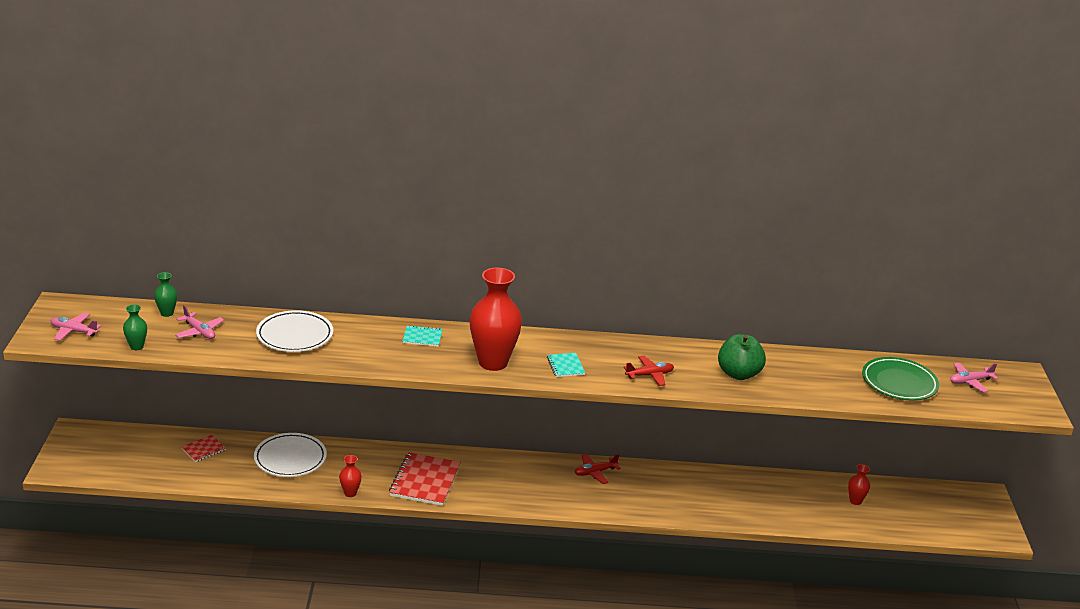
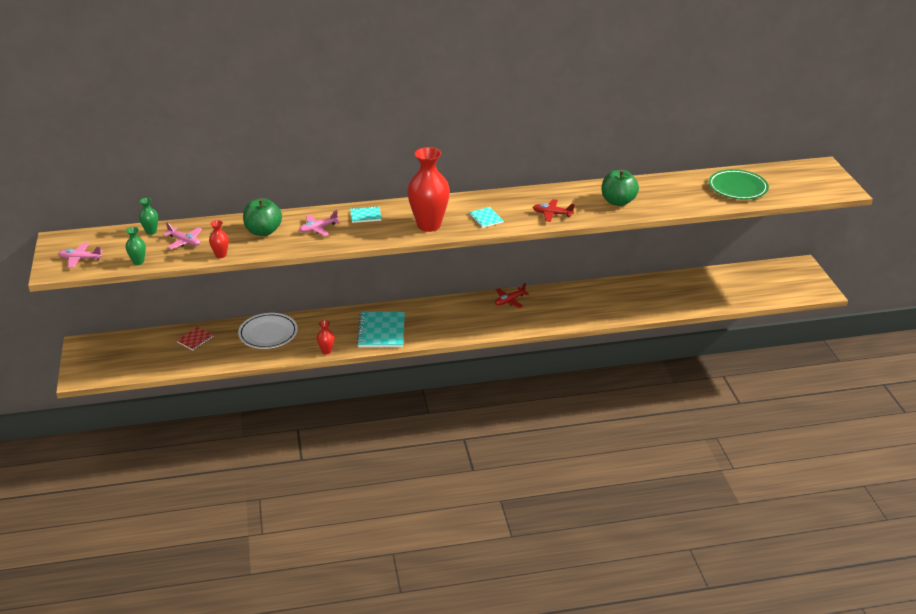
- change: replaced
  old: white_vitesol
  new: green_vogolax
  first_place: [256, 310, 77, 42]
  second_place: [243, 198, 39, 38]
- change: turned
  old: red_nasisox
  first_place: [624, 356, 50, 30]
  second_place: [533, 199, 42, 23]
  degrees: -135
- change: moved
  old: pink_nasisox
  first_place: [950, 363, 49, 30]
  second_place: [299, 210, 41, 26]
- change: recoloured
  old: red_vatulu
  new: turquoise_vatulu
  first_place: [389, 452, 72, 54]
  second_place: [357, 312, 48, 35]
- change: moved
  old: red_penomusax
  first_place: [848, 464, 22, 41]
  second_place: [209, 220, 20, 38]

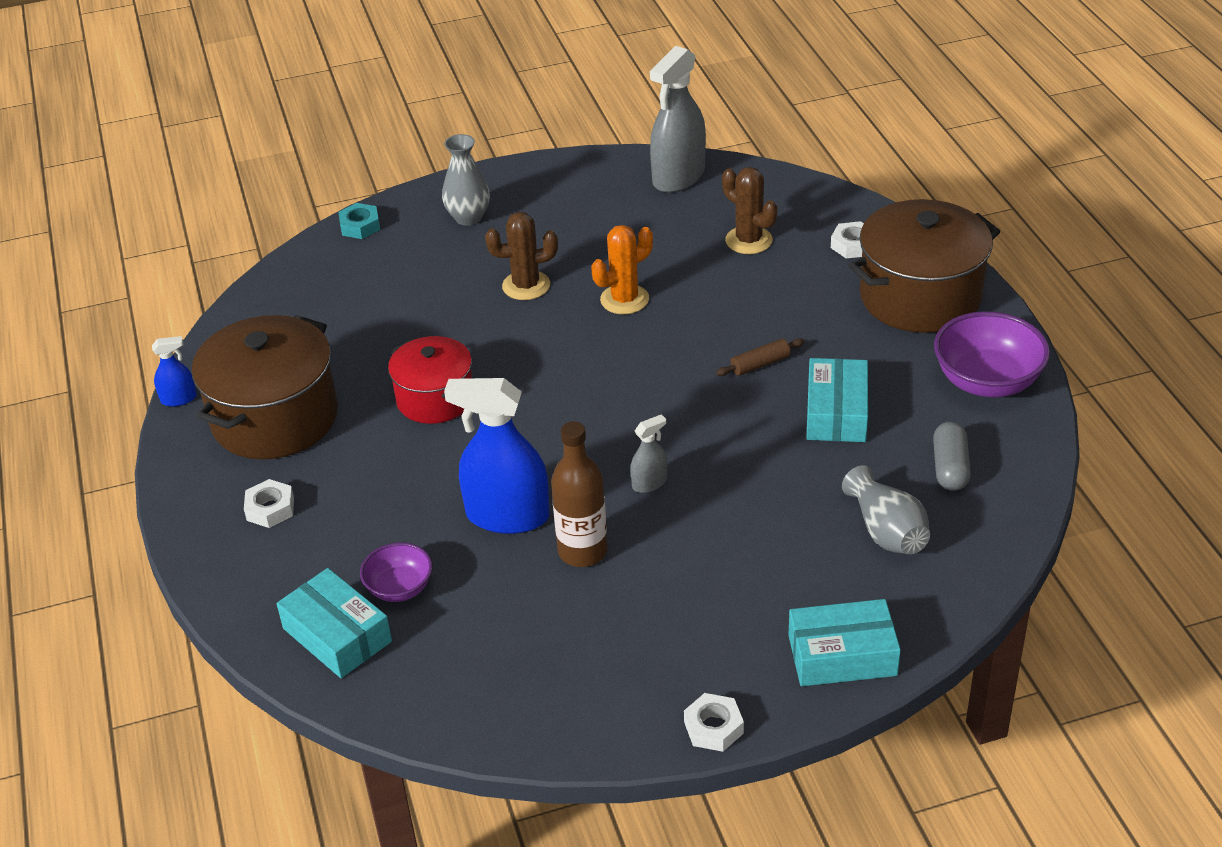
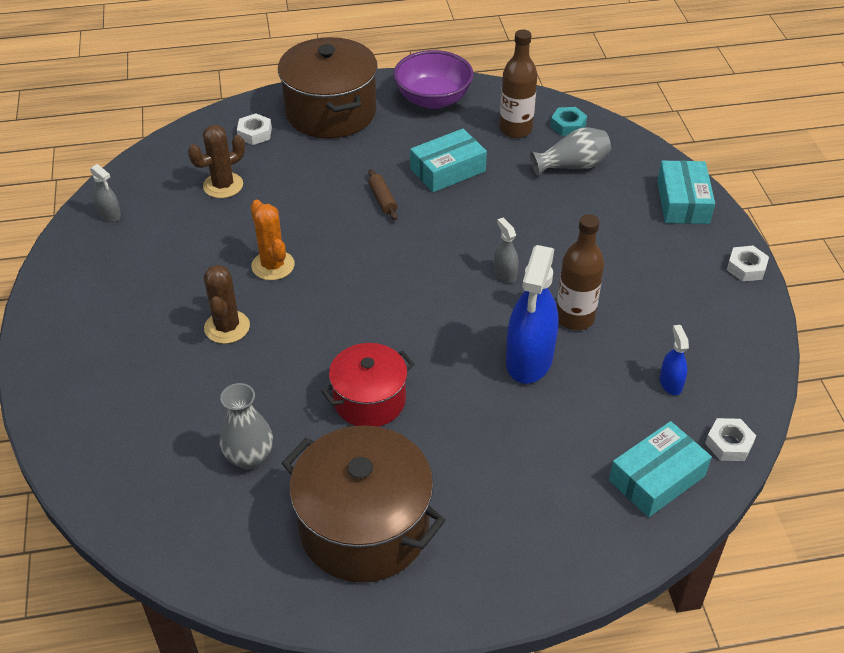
- change: resized
  old: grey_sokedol
  first_place: [650, 46, 56, 147]
  second_place: [90, 164, 31, 58]
  factor: 0.47
- change: moved
  old: grey_penomusax
  first_place: [442, 134, 48, 92]
  second_place: [220, 383, 53, 87]
- change: moved
  old: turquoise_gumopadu
  first_place: [338, 203, 42, 36]
  second_place: [550, 107, 37, 29]
- change: moved
  old: blue_sokedol
  first_place: [152, 336, 45, 71]
  second_place: [660, 325, 29, 70]
- change: turned
  old: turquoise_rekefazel
  first_place: [806, 358, 62, 84]
  second_place: [410, 129, 77, 63]
  degrees: -45
- change: replaced
  old: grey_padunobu
  new: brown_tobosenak
  first_place: [933, 422, 38, 69]
  second_place: [500, 30, 37, 108]
- change: moved
  old: white_gumopadu
  first_place: [244, 479, 50, 49]
  second_place: [705, 418, 51, 43]
- change: removed
  old: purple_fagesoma
  first_place: [360, 542, 72, 60]

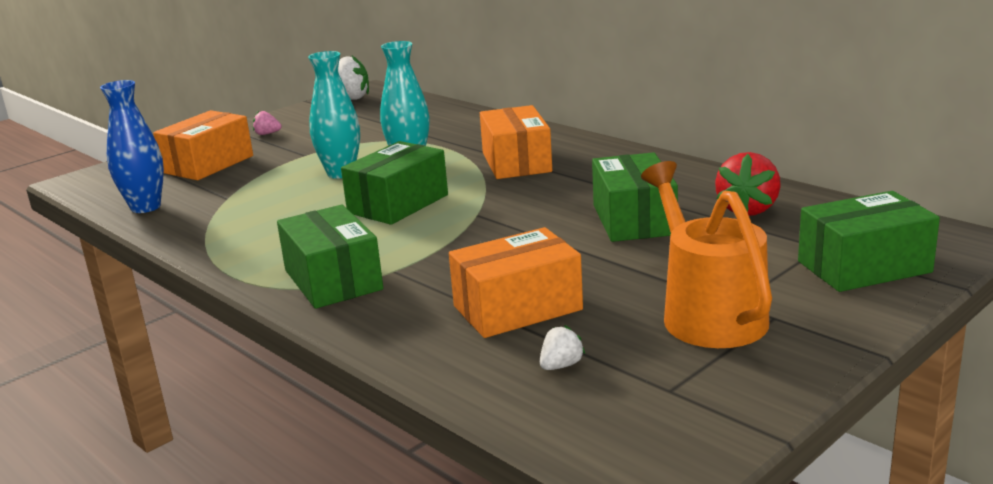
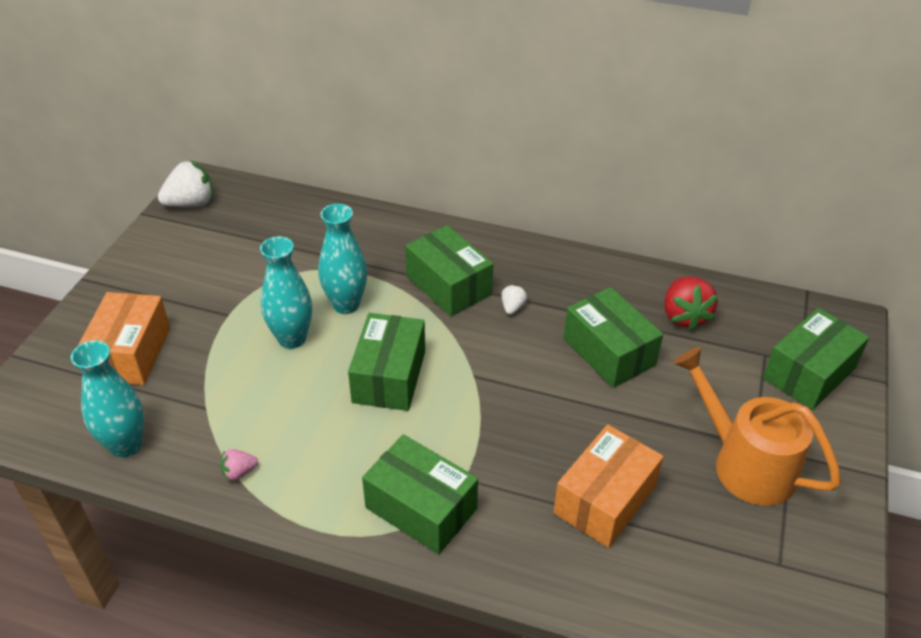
- change: recoloured
  old: blue_penomusax
  new: turquoise_penomusax
  first_place: [100, 80, 64, 133]
  second_place: [71, 340, 73, 118]
- change: recoloured
  old: orange_rekefazel
  new: green_rekefazel
  first_place: [480, 105, 72, 74]
  second_place: [405, 225, 88, 91]
- change: moved
  old: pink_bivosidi
  first_place: [253, 111, 29, 24]
  second_place: [221, 449, 37, 32]
- change: moved
  old: white_bivosidi
  first_place: [540, 325, 45, 45]
  second_place: [501, 284, 26, 31]

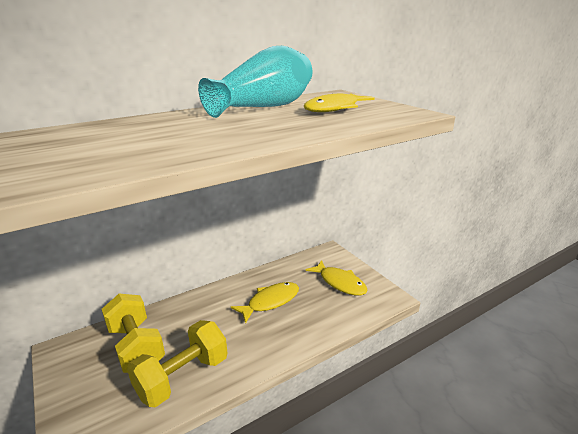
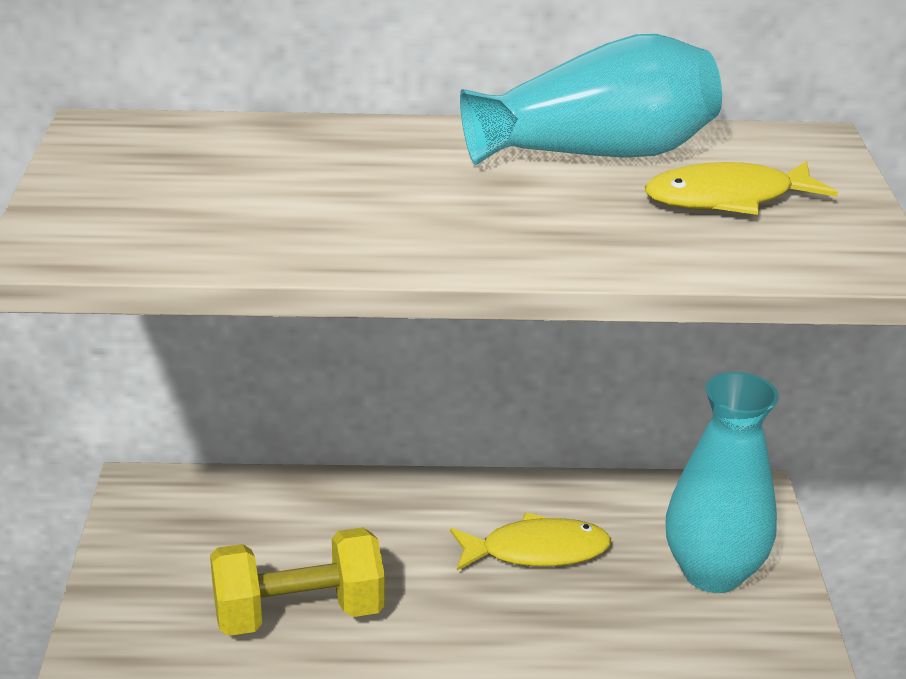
- change: replaced
  old: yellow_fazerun
  new: turquoise_penomusax
  first_place: [305, 260, 63, 35]
  second_place: [665, 372, 114, 221]
- change: removed
  old: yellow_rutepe
  first_place: [102, 294, 63, 79]

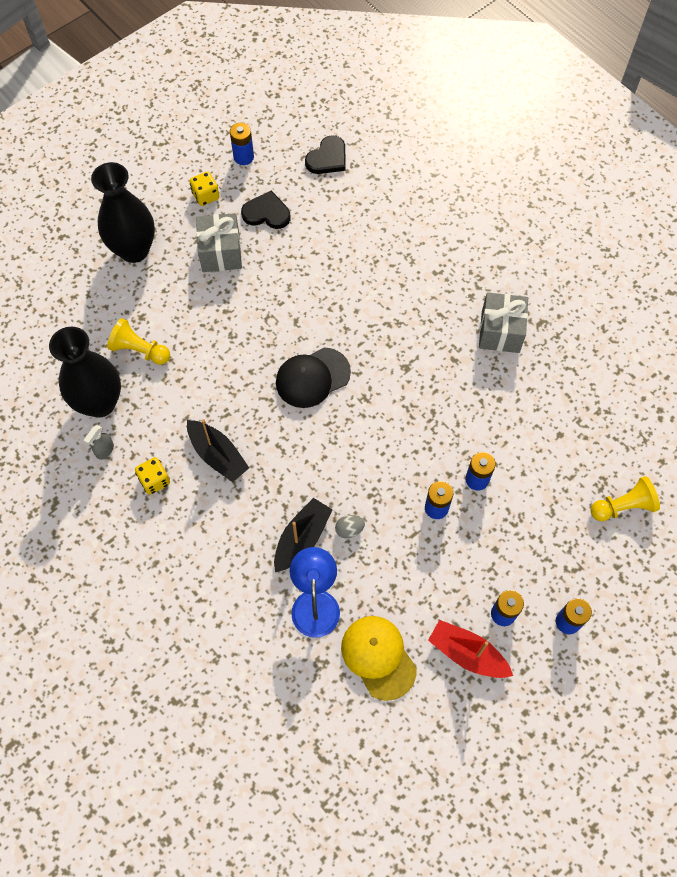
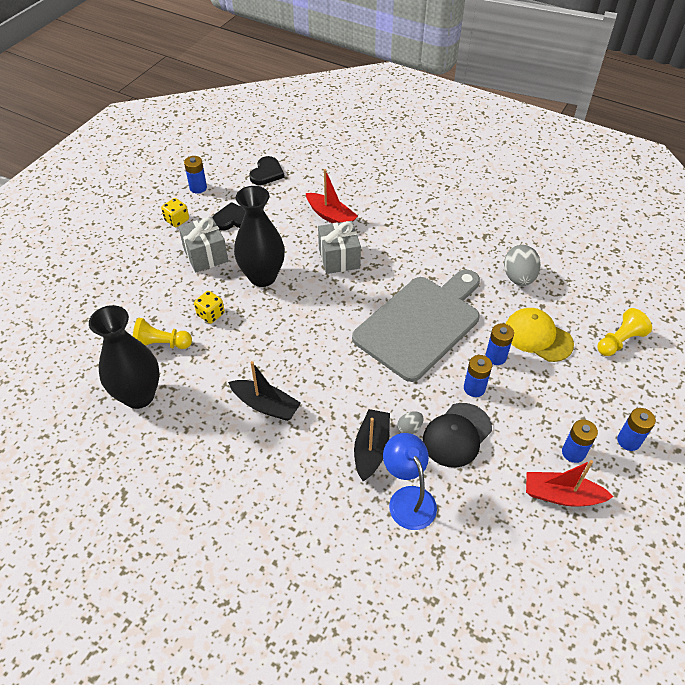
- change: moved
  old: black_penomusax
  first_place: [91, 162, 64, 101]
  second_place: [234, 186, 51, 101]
- change: moved
  old: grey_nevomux
  first_place: [479, 292, 49, 61]
  second_place: [318, 221, 43, 53]
- change: moved
  old: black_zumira
  first_place: [276, 348, 75, 60]
  second_place: [423, 403, 69, 65]
- change: removed
  old: grey_sokedol
  first_place: [84, 425, 30, 35]
- change: moved
  old: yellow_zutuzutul
  first_place: [135, 457, 35, 38]
  second_place: [194, 291, 31, 33]
- change: moved
  old: yellow_zumira
  first_place: [341, 616, 76, 85]
  second_place: [506, 308, 68, 54]
- change: added
  new: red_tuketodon
  second_place: [306, 169, 52, 55]
- change: added
  new: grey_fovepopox
  second_place: [504, 245, 37, 41]
- change: added
  new: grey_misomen
  second_place: [352, 270, 128, 112]

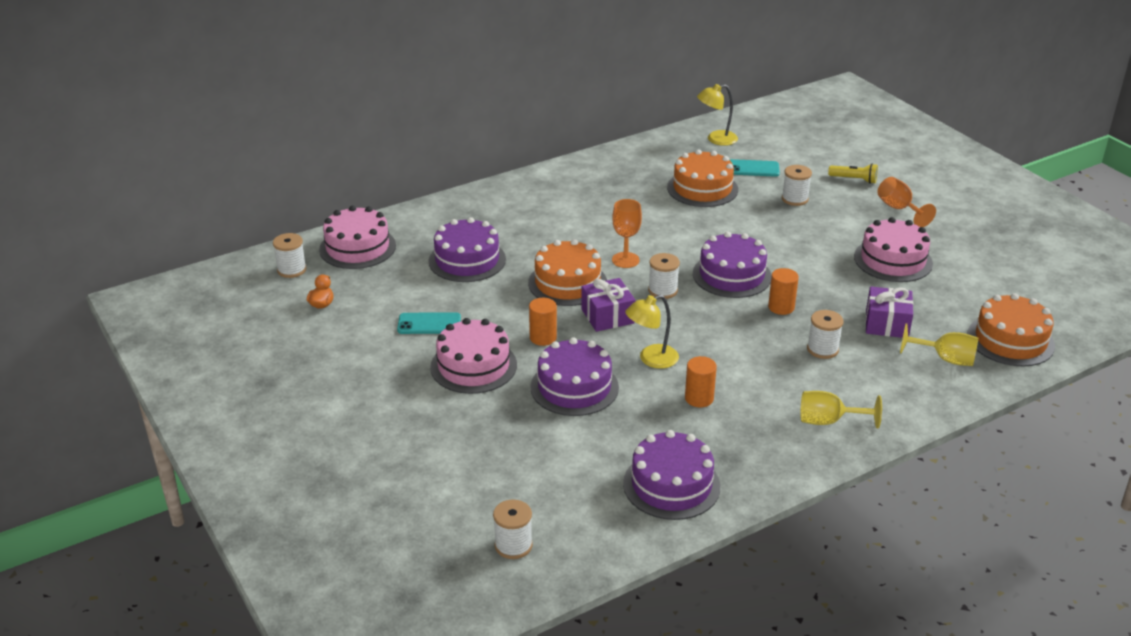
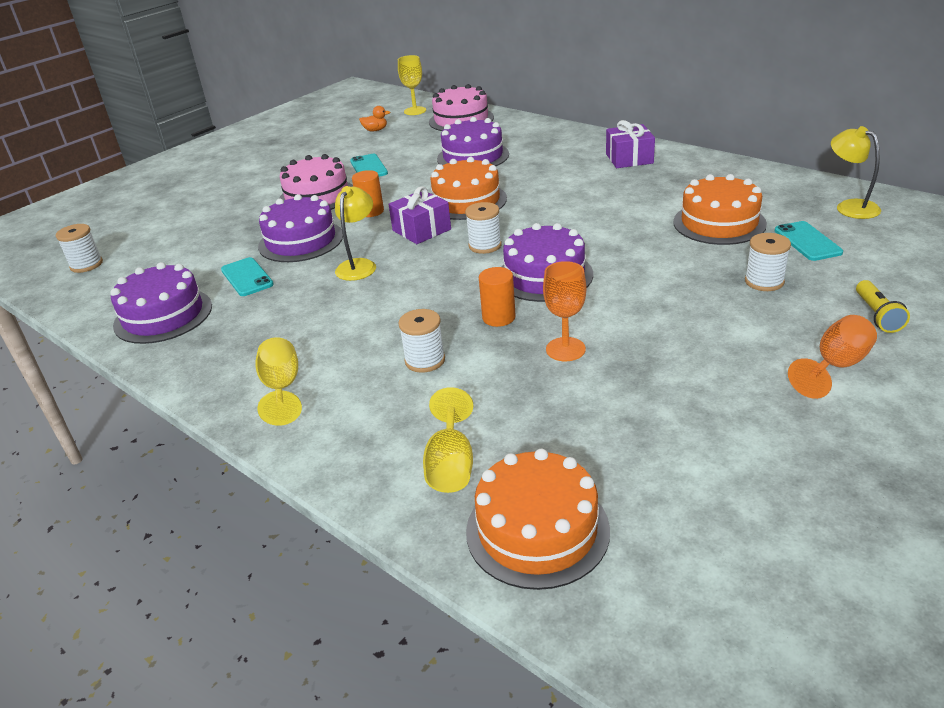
- change: moved
  old: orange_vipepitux
  first_place: [612, 199, 30, 69]
  second_place: [543, 261, 43, 100]
- change: removed
  old: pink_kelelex
  first_place: [854, 217, 79, 65]
- change: replaced
  old: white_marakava
  new: yellow_vipepitux
  first_place: [273, 233, 34, 45]
  second_place: [398, 55, 28, 60]
- change: moved
  old: purple_nevomux
  first_place: [865, 287, 48, 51]
  second_place: [606, 120, 49, 48]
- change: turned
  old: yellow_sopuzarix
  first_place: [625, 295, 54, 74]
  second_place: [335, 186, 41, 95]
  degrees: 60
- change: removed
  old: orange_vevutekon
  first_place: [685, 356, 32, 51]
- change: added
  new: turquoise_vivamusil
  second_place: [221, 257, 53, 39]

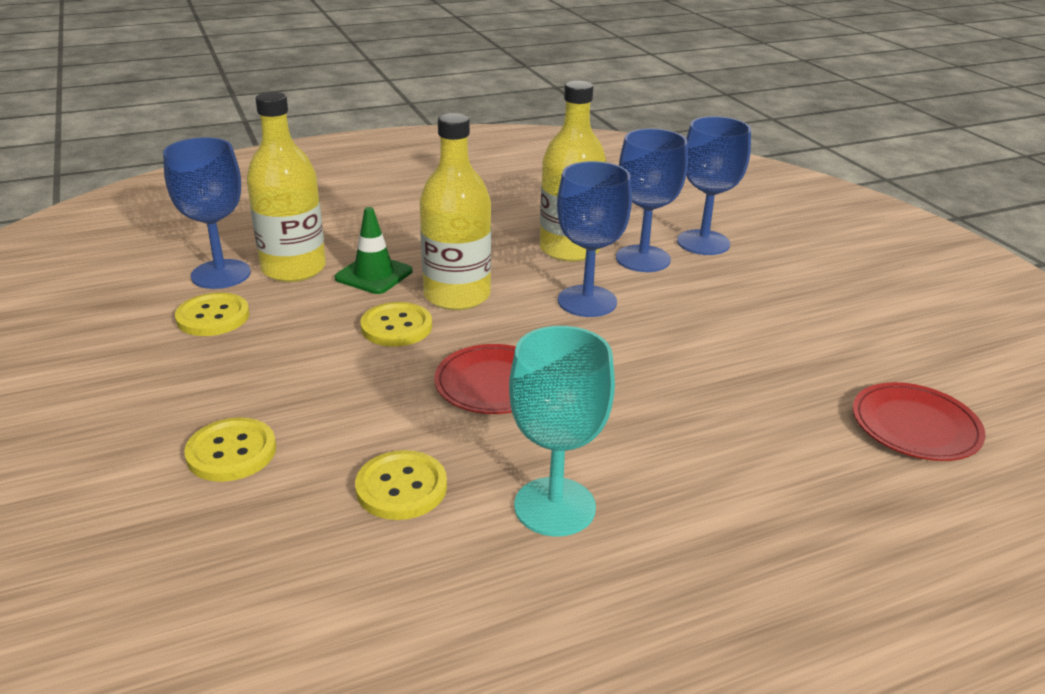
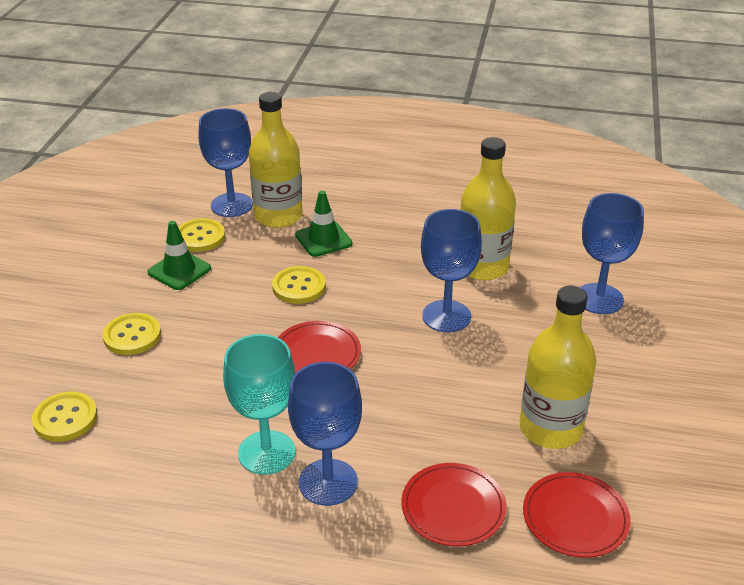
- change: moved
  old: yellow_tobosenak
  first_place: [420, 113, 71, 197]
  second_place: [520, 286, 76, 163]
- change: moved
  old: blue_vipepitux
  first_place: [616, 128, 72, 144]
  second_place: [288, 362, 74, 144]
- change: moved
  old: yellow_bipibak
  first_place: [355, 450, 92, 70]
  second_place: [32, 392, 65, 50]
- change: added
  new: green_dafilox
  second_place: [148, 221, 63, 69]
- change: added
  new: red_vitesol
  second_place: [401, 463, 106, 83]

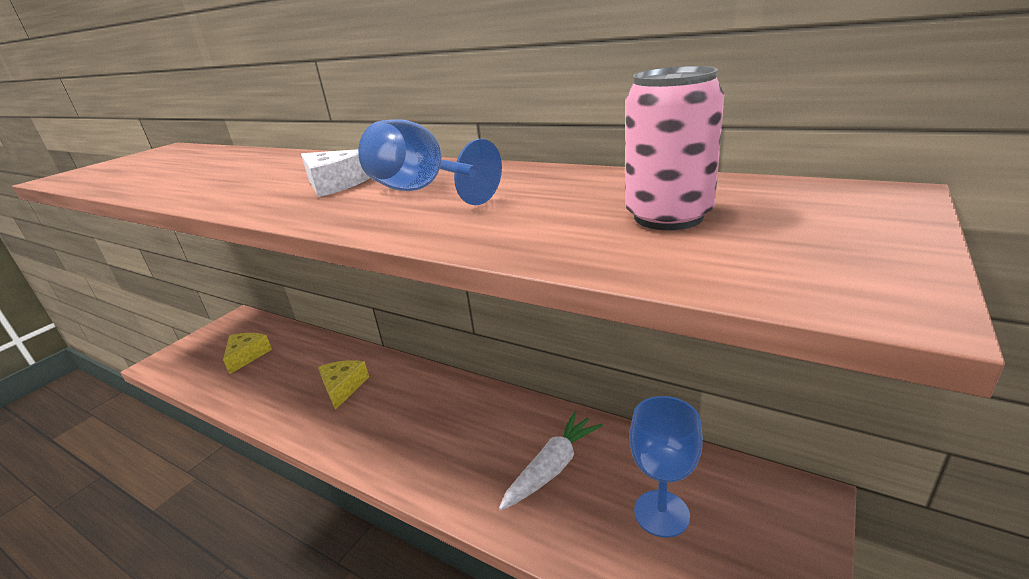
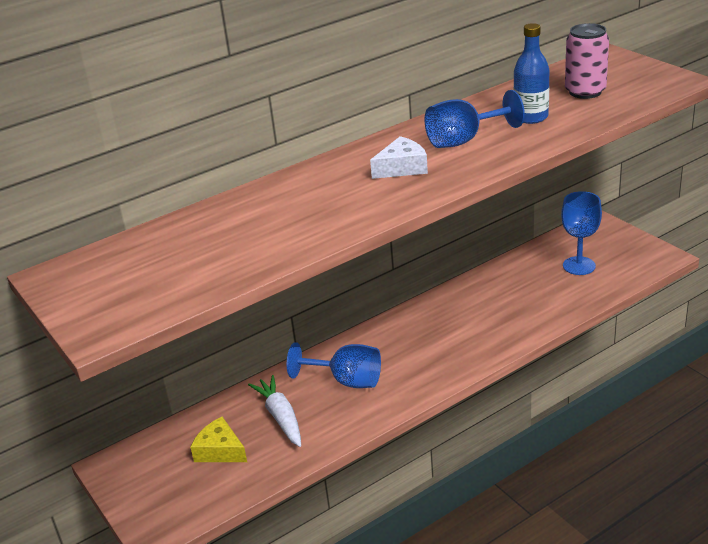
- change: replaced
  old: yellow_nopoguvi
  new: blue_vipepitux
  first_place: [318, 360, 51, 50]
  second_place: [287, 342, 94, 46]
- change: moved
  old: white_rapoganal
  first_place: [499, 412, 104, 98]
  second_place: [248, 375, 53, 72]
- change: added
  new: blue_tobosenak
  second_place: [514, 23, 35, 101]

